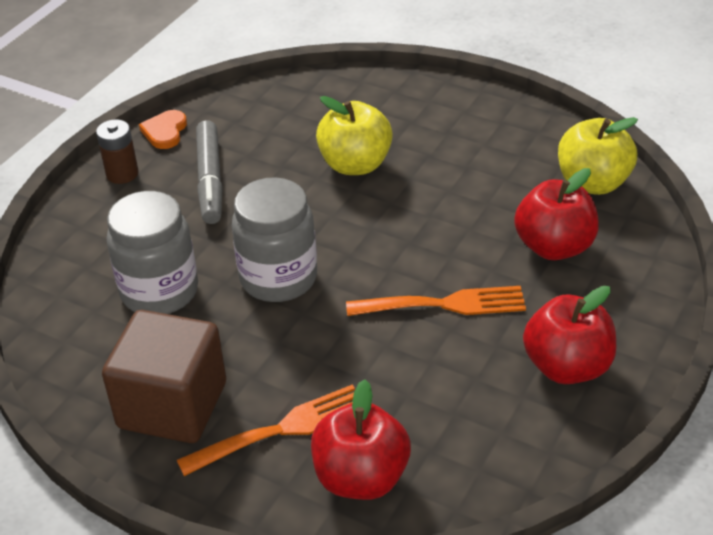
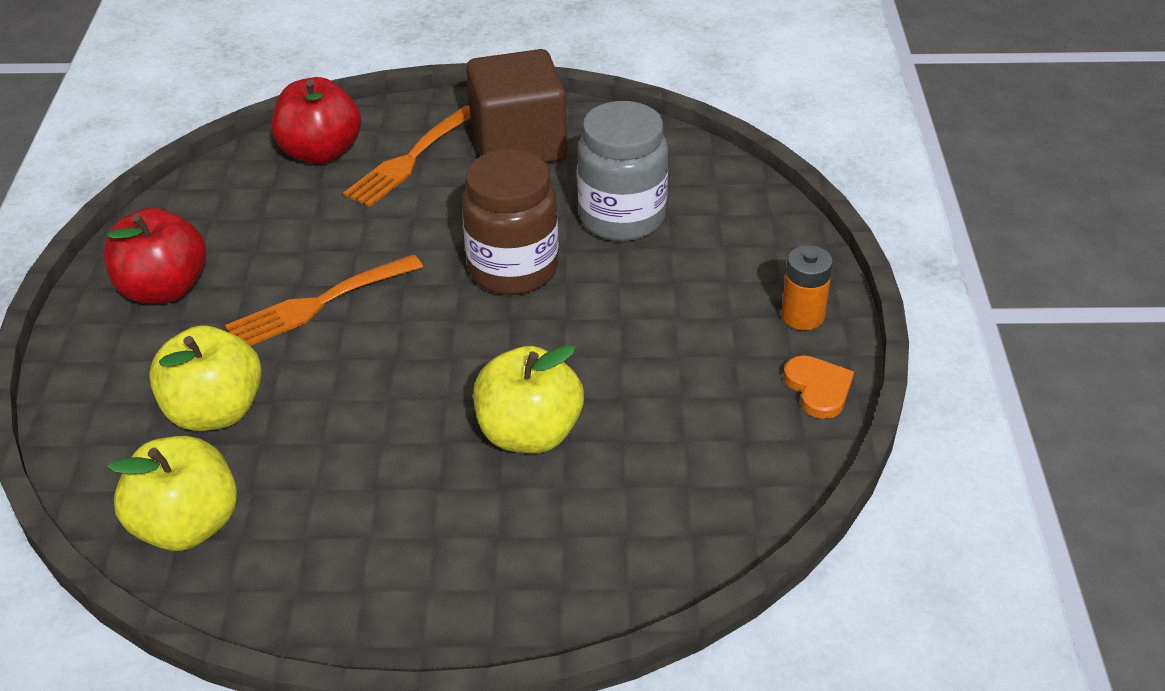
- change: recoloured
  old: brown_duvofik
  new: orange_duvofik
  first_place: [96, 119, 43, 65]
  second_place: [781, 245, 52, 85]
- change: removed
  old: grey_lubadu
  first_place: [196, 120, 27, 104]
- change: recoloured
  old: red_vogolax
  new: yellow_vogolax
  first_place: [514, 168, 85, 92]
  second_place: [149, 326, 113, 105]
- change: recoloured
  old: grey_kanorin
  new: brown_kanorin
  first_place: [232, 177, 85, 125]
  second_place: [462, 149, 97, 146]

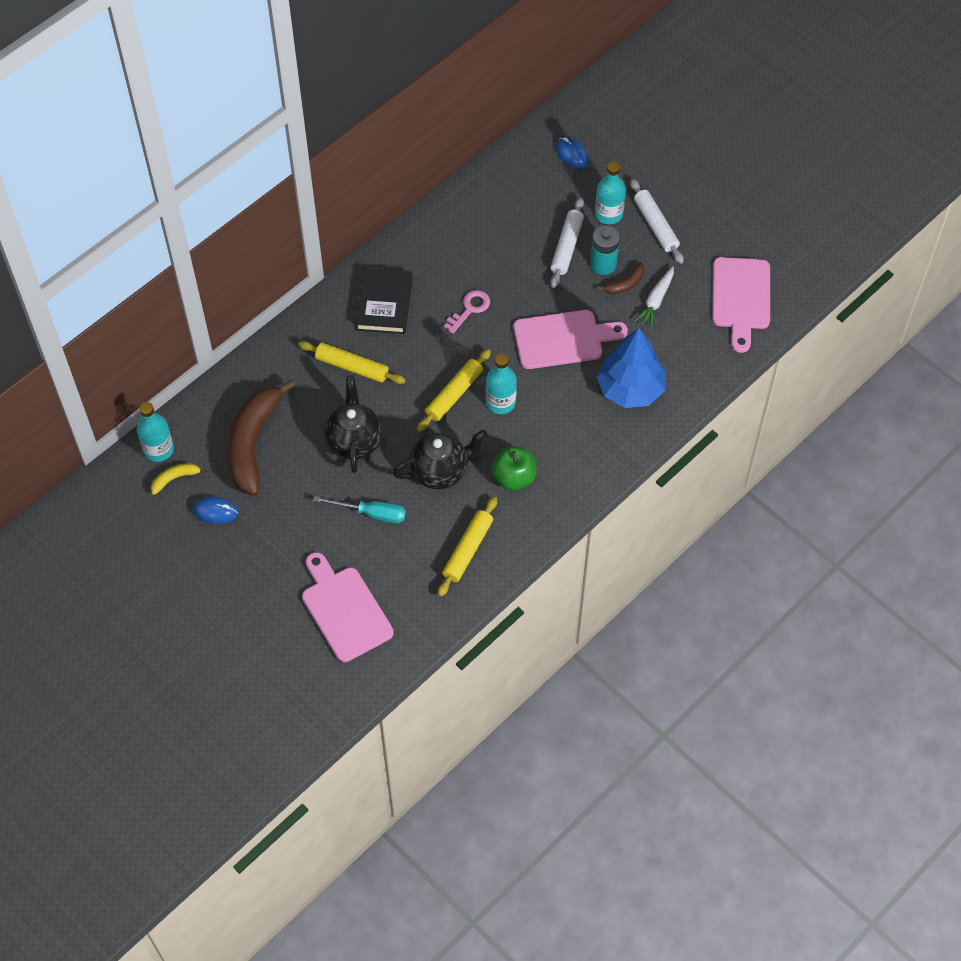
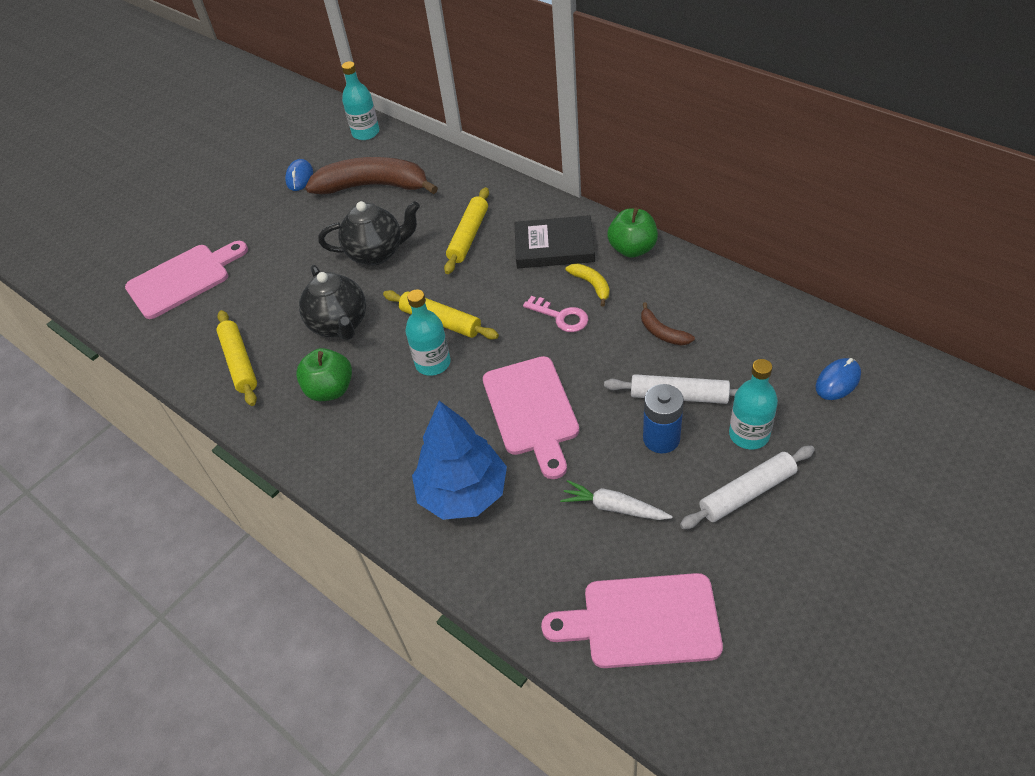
- change: recoloured
  old: turquoise_duvofik
  new: blue_duvofik
  first_place: [590, 225, 30, 50]
  second_place: [643, 384, 41, 69]
- change: moved
  old: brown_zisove
  first_place: [597, 262, 47, 32]
  second_place: [641, 302, 54, 43]
- change: moved
  old: yellow_zisove
  first_place: [151, 463, 56, 32]
  second_place: [566, 264, 44, 42]
- change: removed
  old: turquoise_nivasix
  first_place: [313, 496, 93, 27]
- change: turned
  old: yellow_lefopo
  first_place: [438, 497, 59, 100]
  second_place: [216, 310, 41, 96]
  degrees: 45
- change: added
  new: green_vogolax
  second_place: [607, 208, 51, 50]

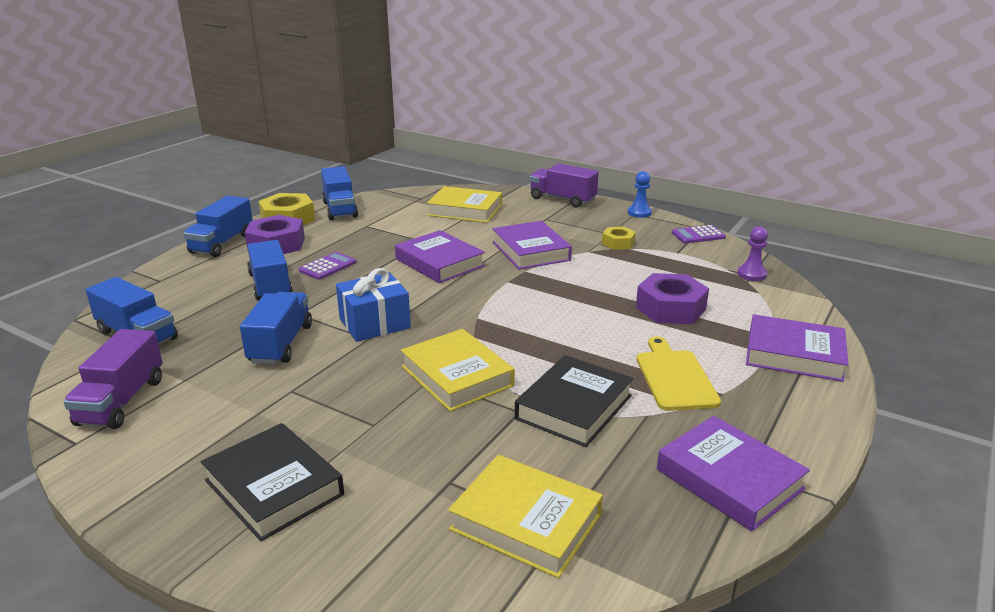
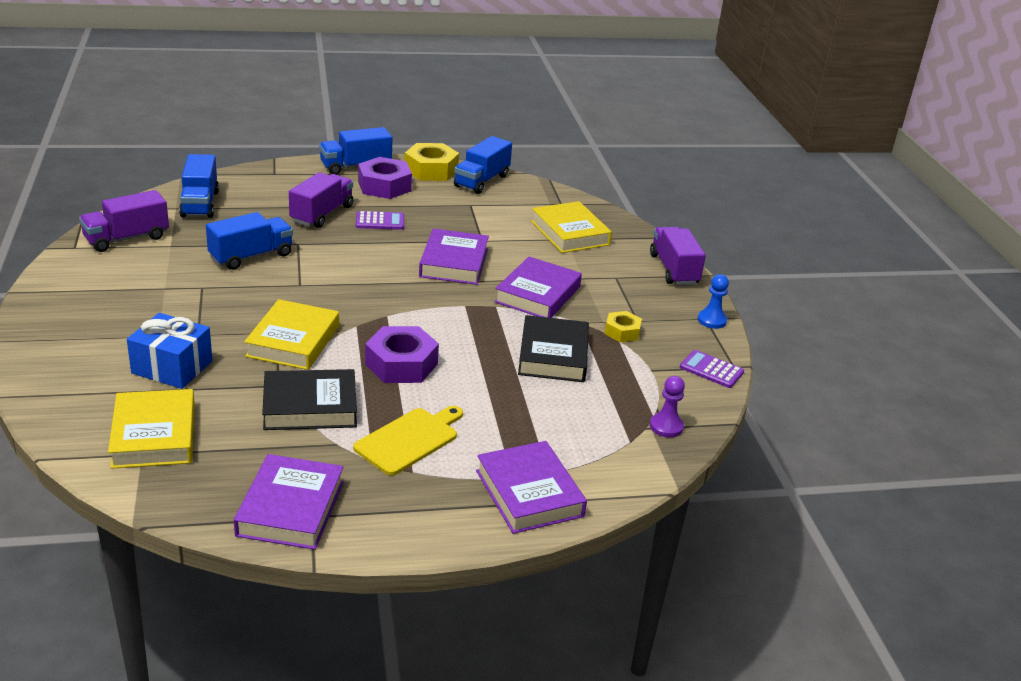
- change: recoloured
  old: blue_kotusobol
  new: purple_kotusobol
  first_place: [247, 240, 46, 61]
  second_place: [289, 172, 64, 56]
- change: moved
  old: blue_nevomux
  first_place: [336, 268, 75, 74]
  second_place: [127, 313, 85, 76]
- change: moved
  old: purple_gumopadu
  first_place: [636, 273, 73, 51]
  second_place: [365, 326, 74, 57]
- change: moved
  old: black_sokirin
  first_place: [201, 423, 143, 118]
  second_place: [518, 315, 71, 67]

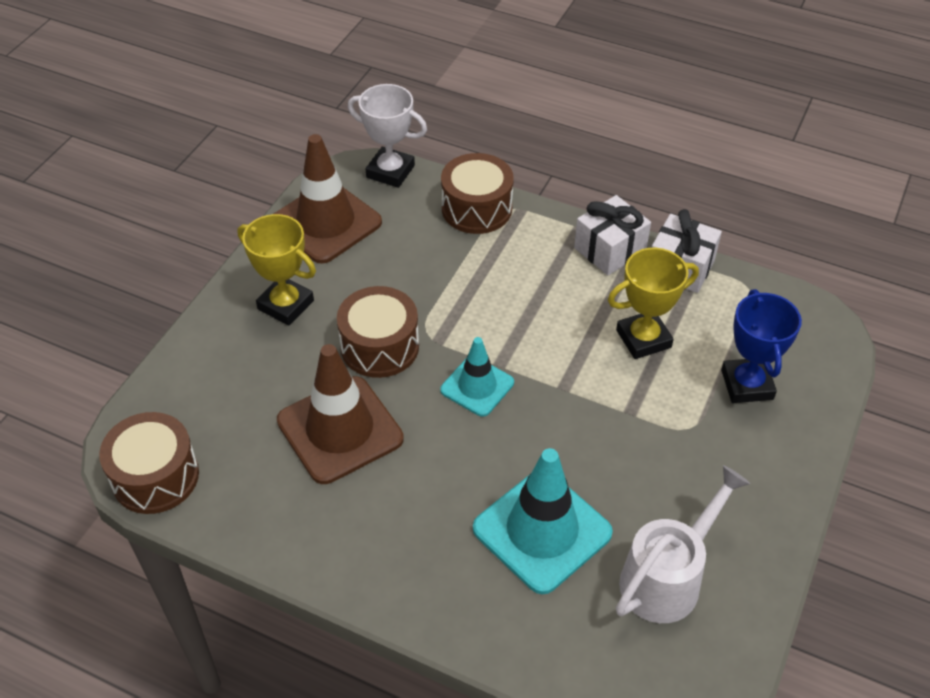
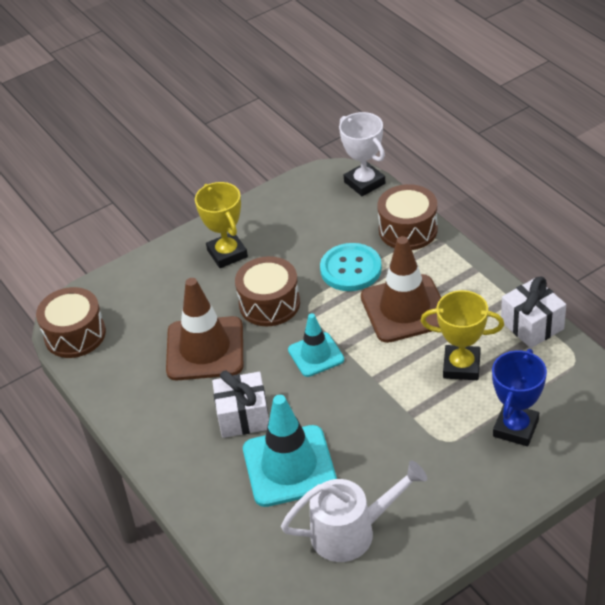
- change: moved
  old: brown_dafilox
  first_place: [274, 134, 108, 130]
  second_place: [361, 236, 80, 107]
- change: moved
  old: white_nevomux
  first_place: [574, 195, 77, 80]
  second_place: [212, 370, 57, 68]
- change: added
  new: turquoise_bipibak
  second_place: [320, 243, 62, 48]

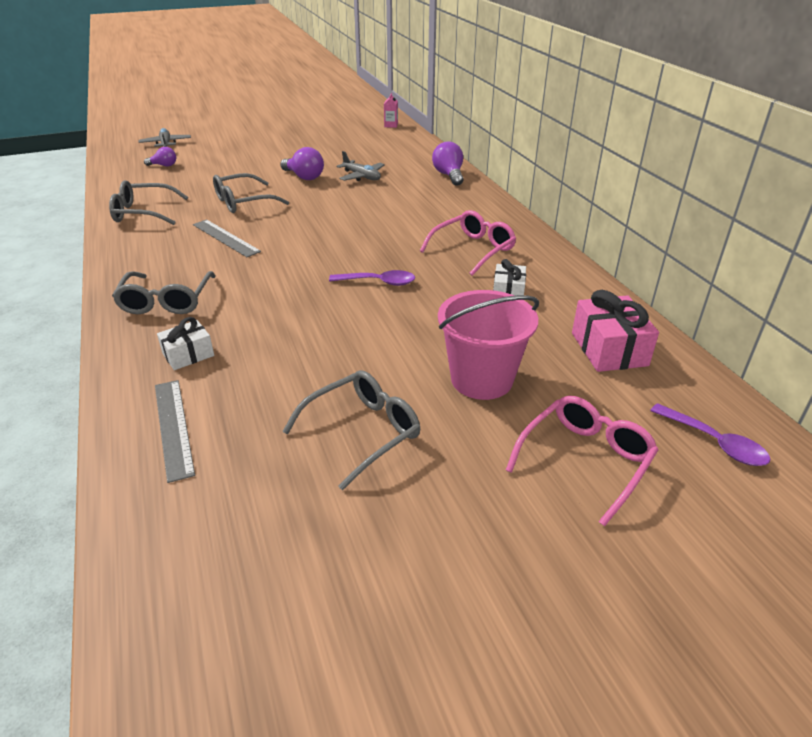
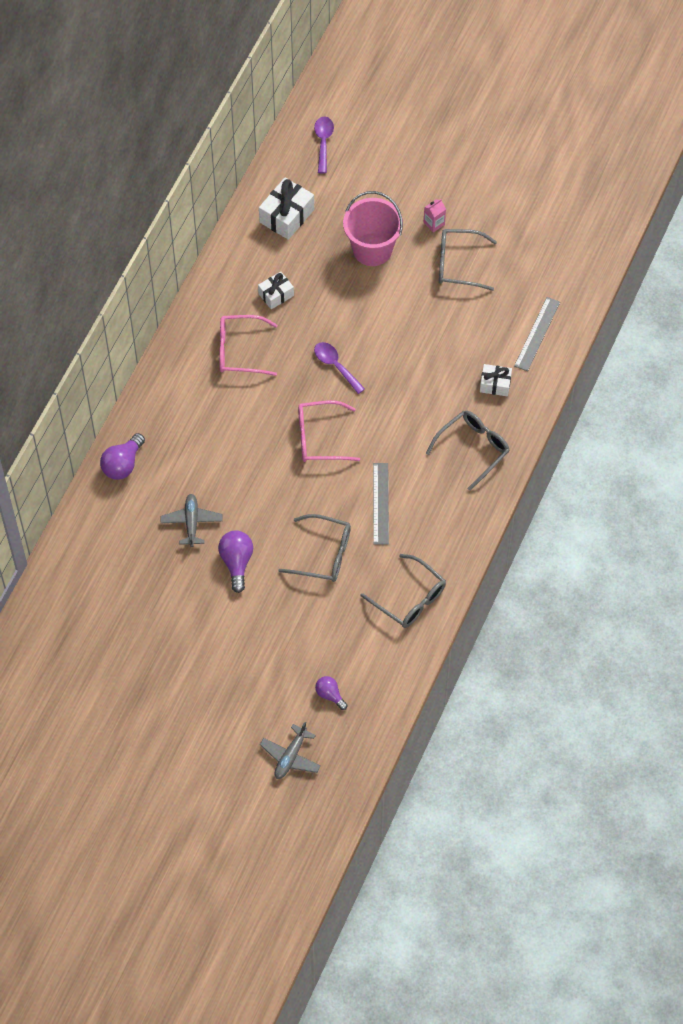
- change: moved
  old: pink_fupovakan
  first_place: [384, 93, 14, 35]
  second_place: [424, 199, 22, 34]
- change: recoloured
  old: pink_nevomux
  new: white_nevomux
  first_place: [572, 290, 87, 82]
  second_place: [259, 178, 55, 62]
- change: moved
  old: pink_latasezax
  first_place: [506, 396, 152, 130]
  second_place: [298, 401, 62, 61]

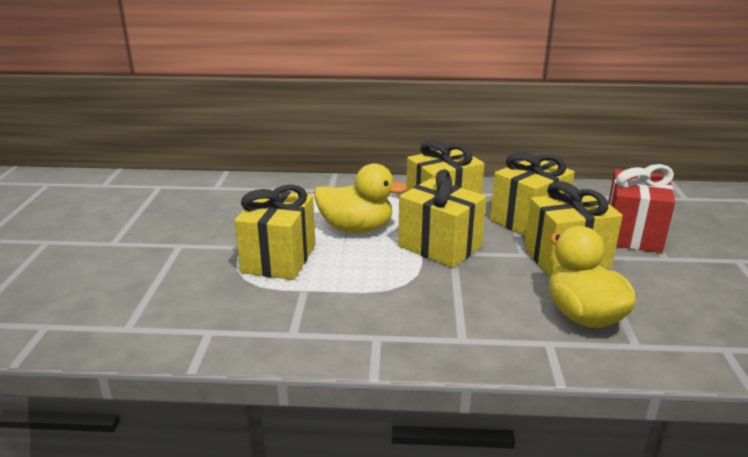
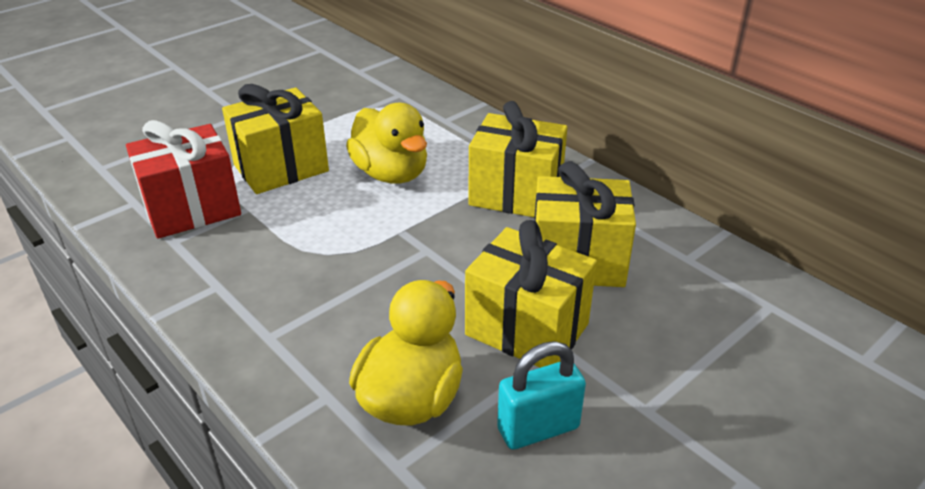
- change: moved
  old: red_nevomux
  first_place: [608, 164, 67, 89]
  second_place: [126, 120, 115, 119]
- change: removed
  old: yellow_nevomux
  first_place: [398, 169, 88, 99]
- change: added
  new: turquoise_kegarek
  second_place: [497, 341, 89, 109]

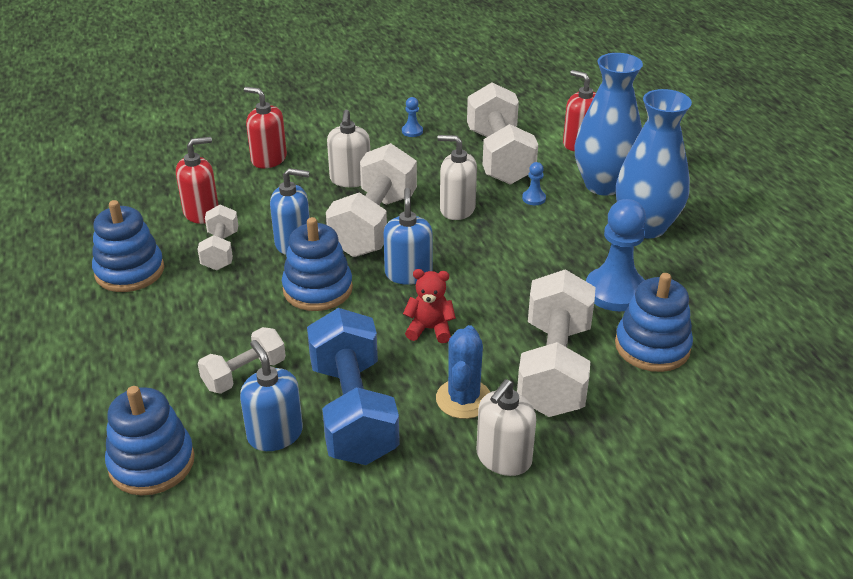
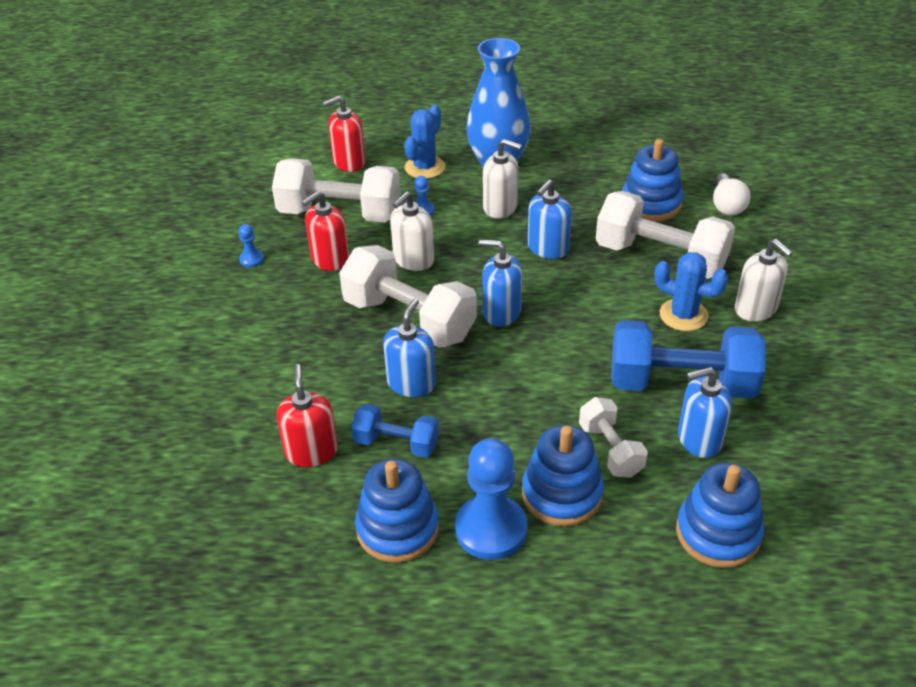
- change: replaced
  old: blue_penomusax
  new: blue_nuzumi
  first_place: [574, 53, 69, 143]
  second_place: [404, 105, 41, 74]
- change: moved
  old: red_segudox
  first_place: [244, 87, 43, 81]
  second_place: [301, 191, 48, 80]
- change: moved
  old: white_segudox
  first_place: [327, 109, 43, 78]
  second_place: [483, 139, 39, 80]
- change: moved
  old: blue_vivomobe
  first_place: [586, 199, 60, 112]
  second_place: [455, 439, 72, 121]
- change: recoloured
  old: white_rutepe
  new: blue_rutepe
  first_place: [198, 205, 40, 65]
  second_place: [351, 404, 88, 54]
- change: moved
  old: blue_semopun
  first_place: [282, 217, 71, 94]
  second_place: [522, 425, 82, 101]
- change: removed
  old: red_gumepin
  first_place: [403, 269, 53, 74]
- change: added
  new: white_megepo
  second_place: [713, 173, 38, 42]
- change: added
  new: blue_segudox
  second_place: [528, 180, 44, 79]

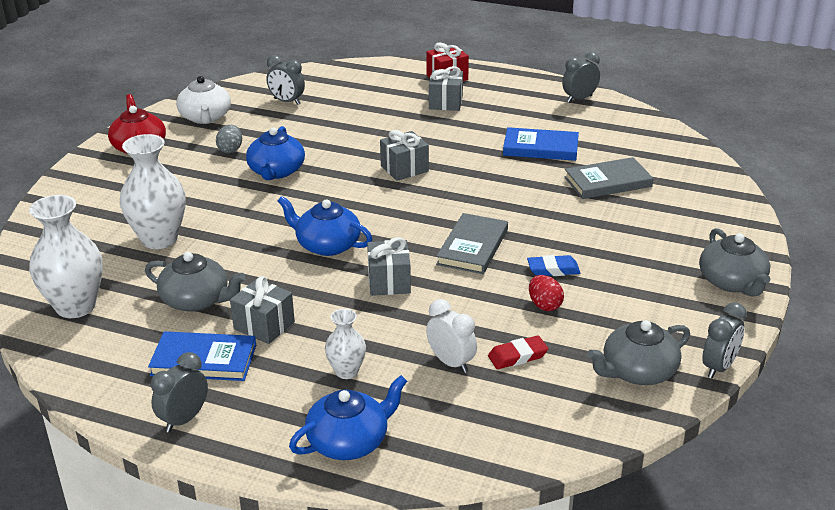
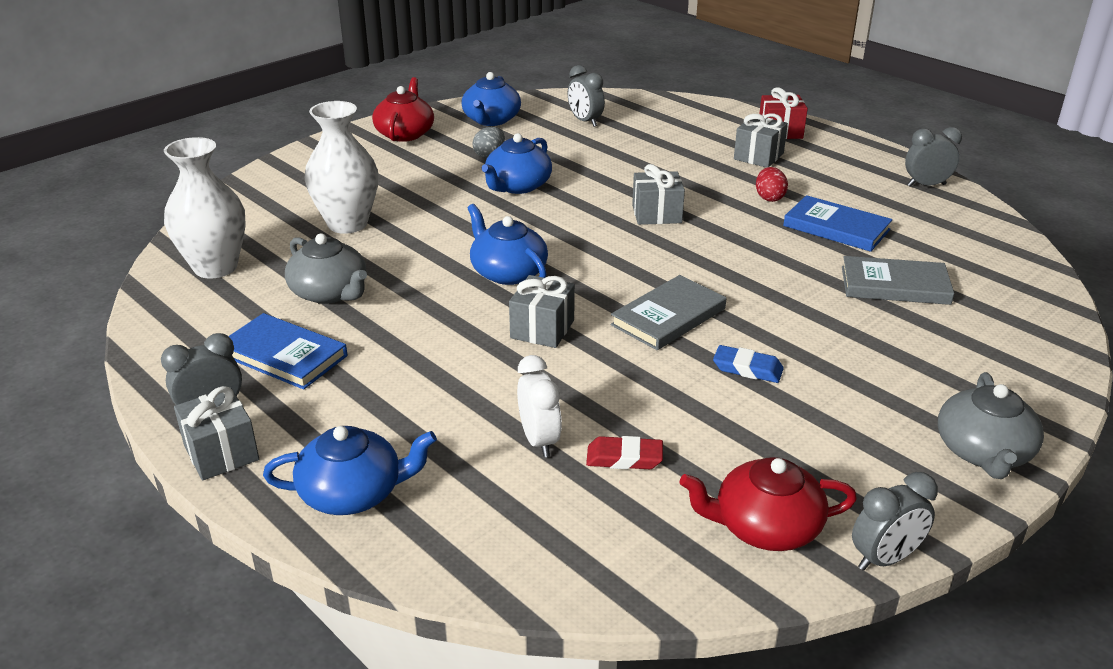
- change: recoloured
  old: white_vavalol
  new: blue_vavalol
  first_place: [176, 76, 55, 48]
  second_place: [461, 72, 60, 54]
- change: moved
  old: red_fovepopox
  first_place: [529, 275, 35, 36]
  second_place: [756, 167, 32, 35]
- change: moved
  old: grey_nevomux
  first_place: [230, 276, 65, 68]
  second_place: [174, 386, 85, 94]
- change: removed
  old: white_penomusax
  first_place: [325, 309, 41, 70]
- change: recoloured
  old: grey_vavalol
  new: red_vavalol
  first_place: [587, 320, 103, 65]
  second_place: [680, 457, 177, 94]

